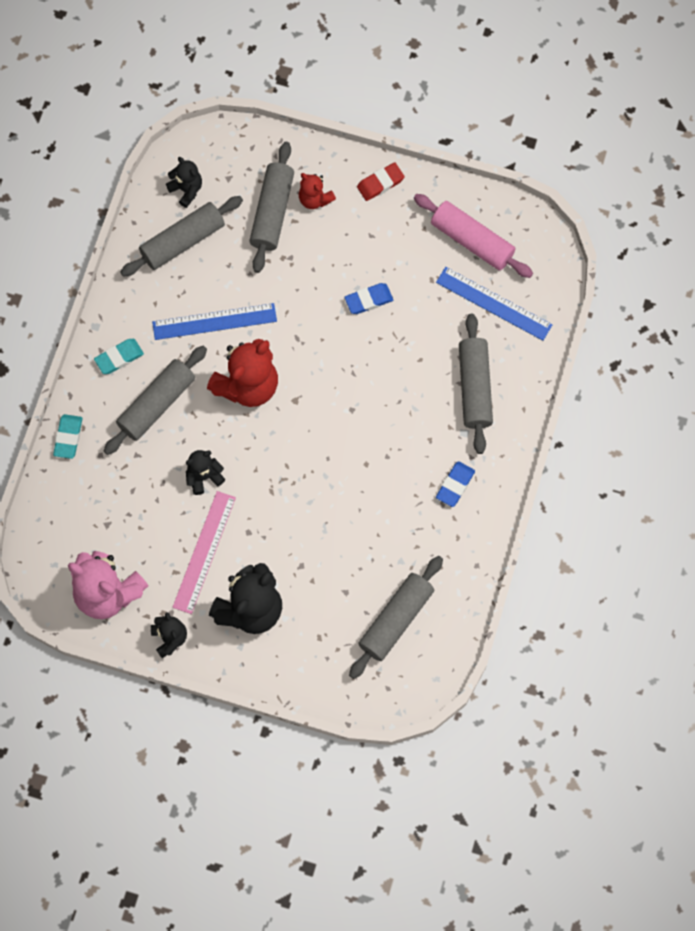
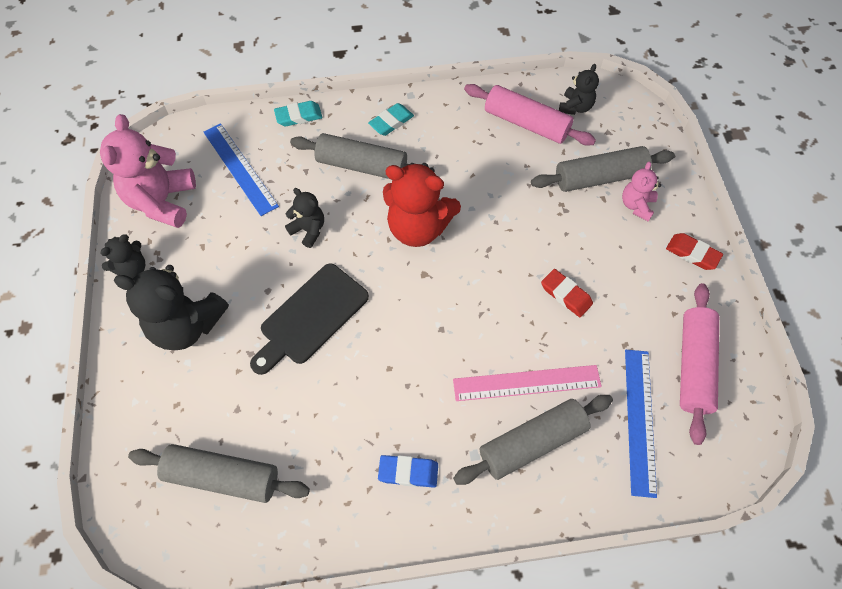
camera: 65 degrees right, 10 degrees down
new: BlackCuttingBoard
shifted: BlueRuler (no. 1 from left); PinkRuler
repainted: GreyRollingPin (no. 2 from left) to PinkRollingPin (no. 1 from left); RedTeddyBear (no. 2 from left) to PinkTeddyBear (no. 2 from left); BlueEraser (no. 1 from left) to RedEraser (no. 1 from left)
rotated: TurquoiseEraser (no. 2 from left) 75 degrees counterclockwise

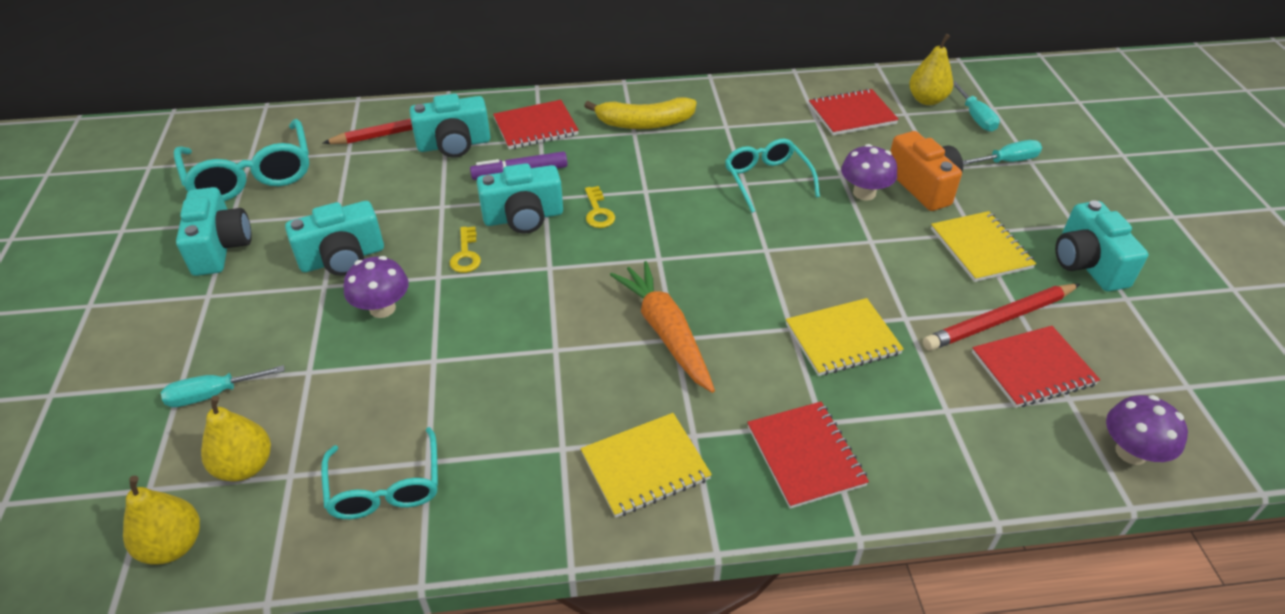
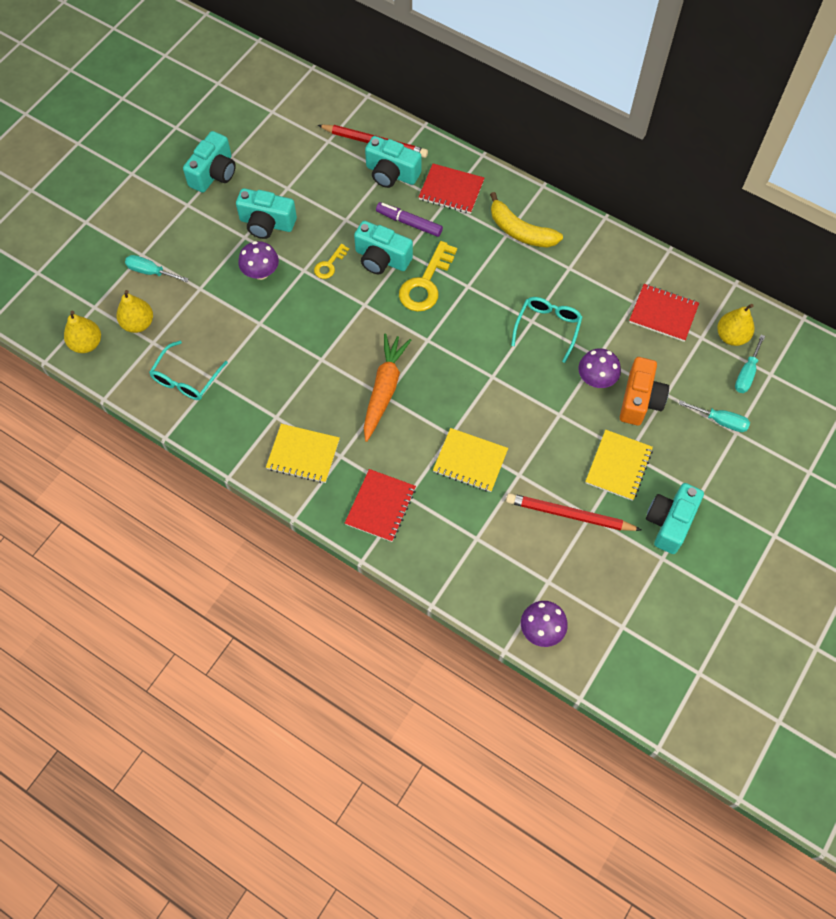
camera: 40 degrees right, 20 degrees up
gone: TurquoiseGlasses (no. 1 from left); RedNotebook (no. 4 from left)
scaled: YellowKey (no. 2 from left) x1.89

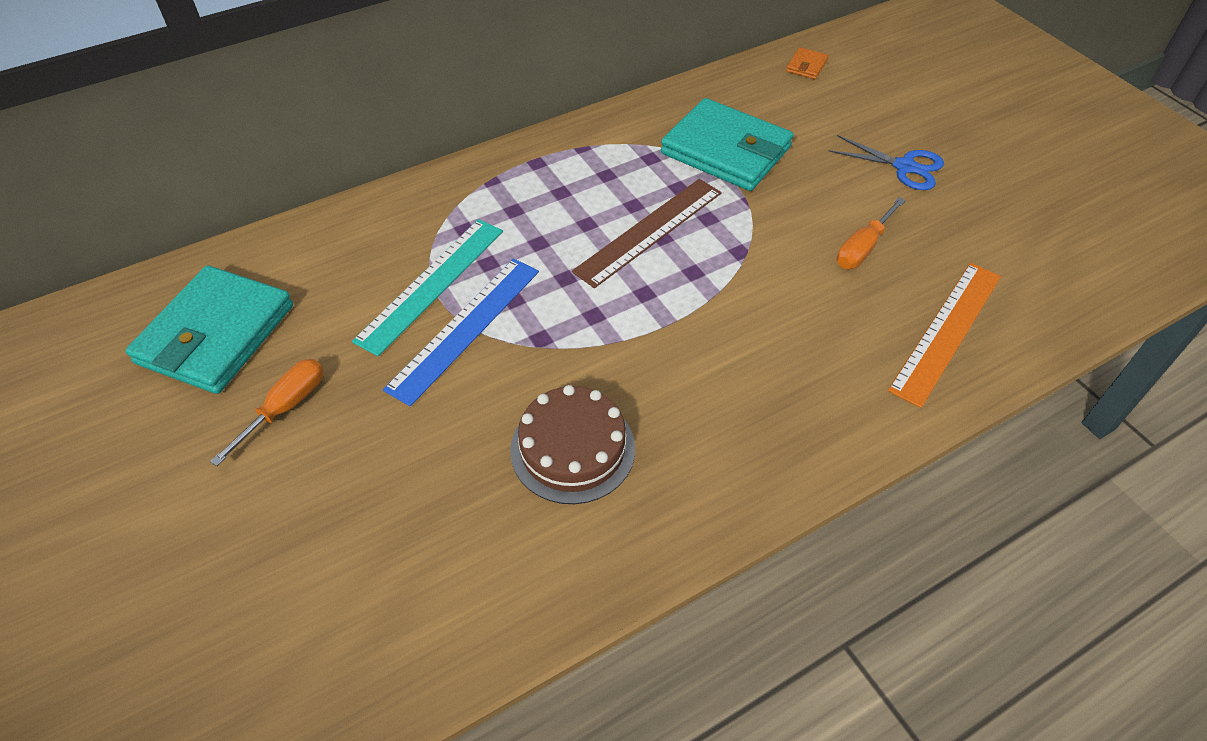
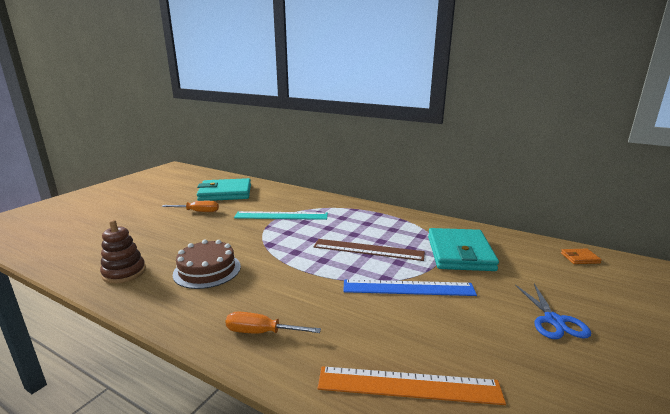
camera: 60 degrees right, 30 degrees down
new: BrownStackingToy
shifted: BlueRuler; OrangeScrewdriver (no. 2 from left)

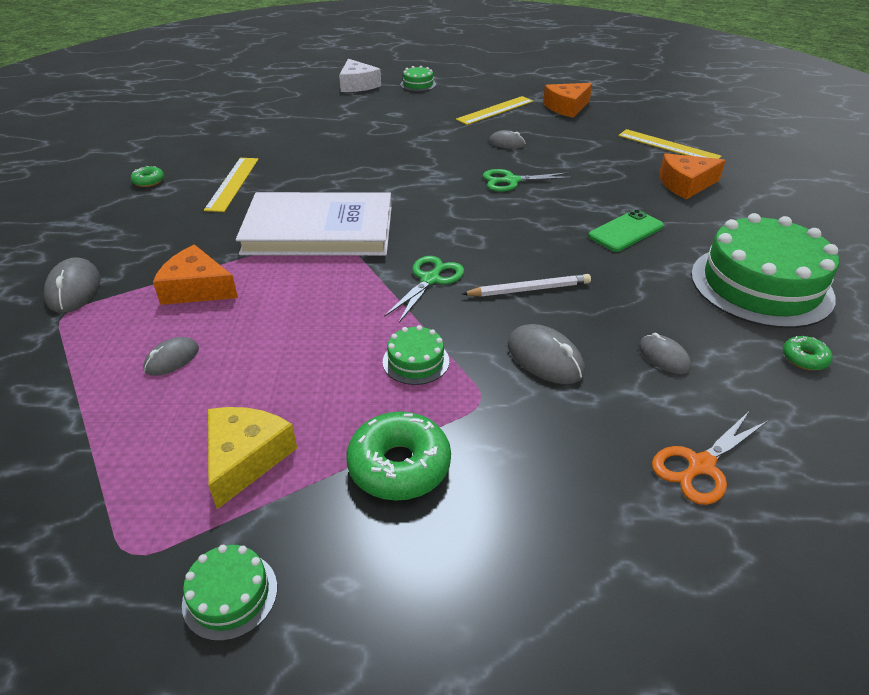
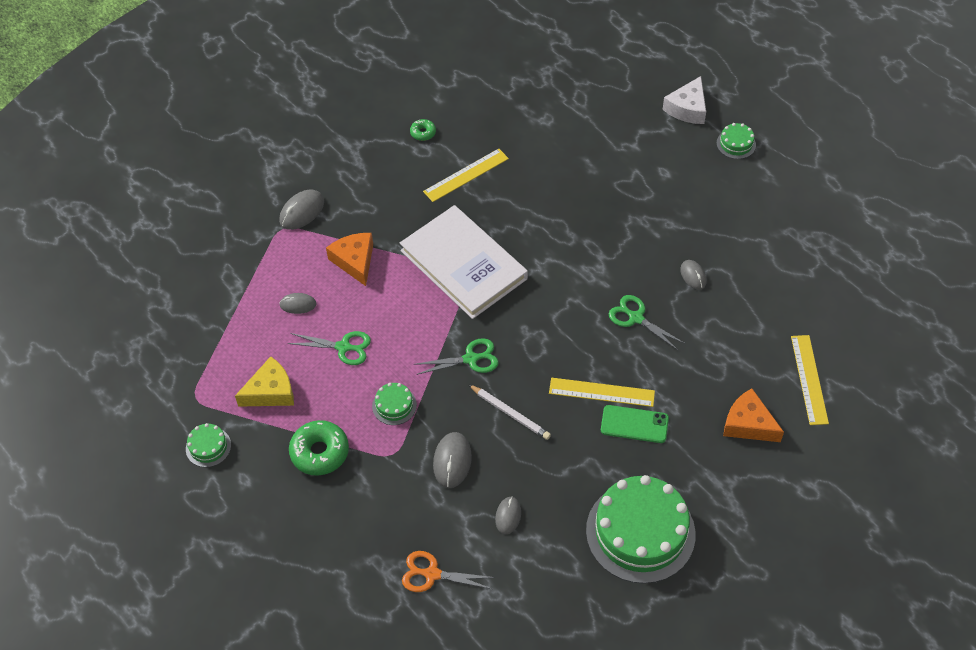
camera: 50 degrees right, 15 degrees up
gone: OrangeCheese (no. 2 from left); GreenDonut (no. 3 from left)
new: GreenScissors (no. 1 from left)
shifted: YellowRuler (no. 2 from left)

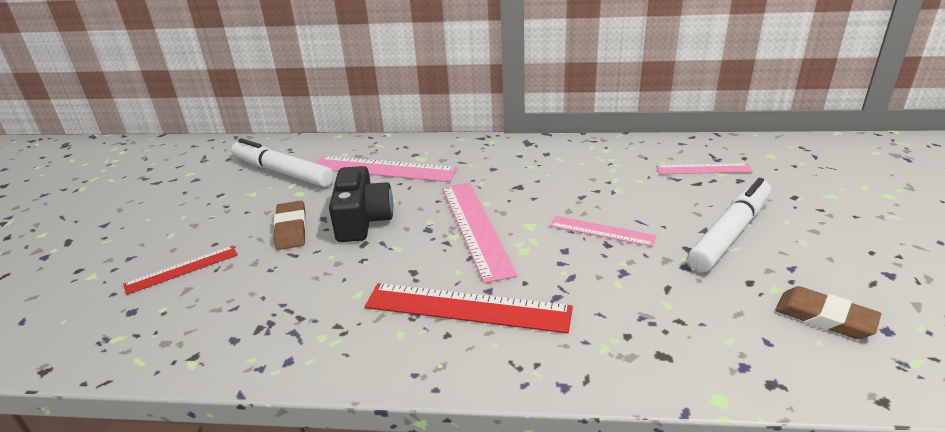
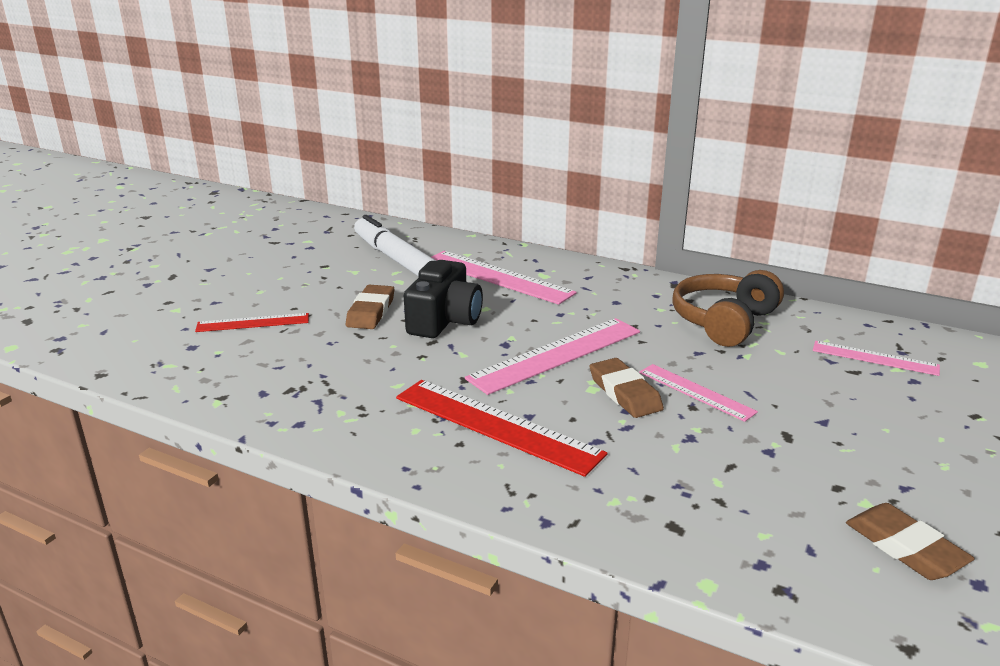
camera: 20 degrees right, 5 degrees down
gone: WhiteMarker (no. 2 from left)
new: BrownEraser (no. 2 from left); BrownHeadphones
rotated: PinkRuler (no. 2 from left) 45 degrees clockwise

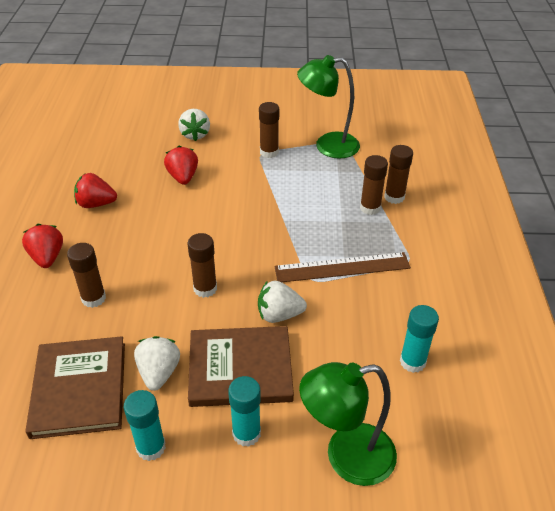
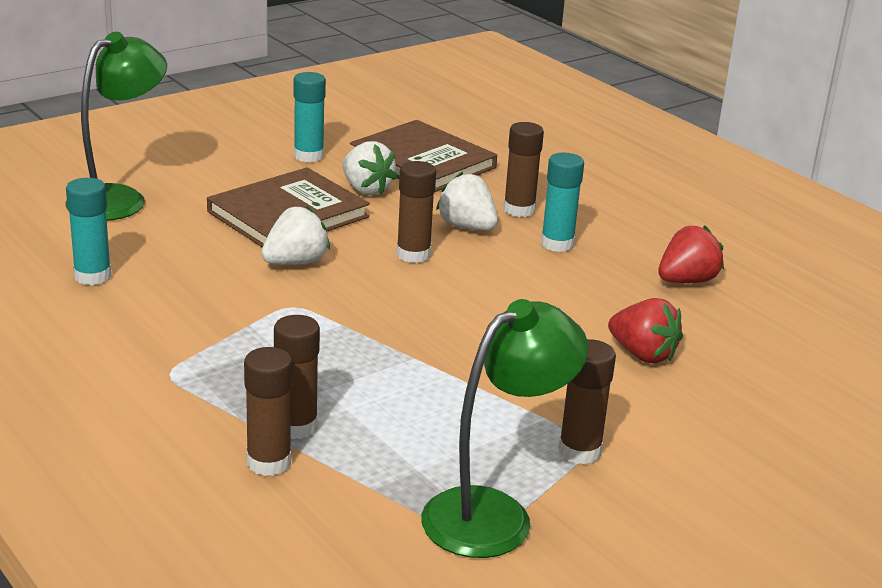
camera: 140 degrees right, 15 degrees down
gone: RedStrawberry (no. 1 from left); BrownRuler
shifted: WhiteStrawberry (no. 2 from left in the first image) to WhiteStrawberry (no. 3 from left); TurquoiseGlueStick (no. 2 from left in the first image) to TurquoiseGlueStick (no. 3 from left)

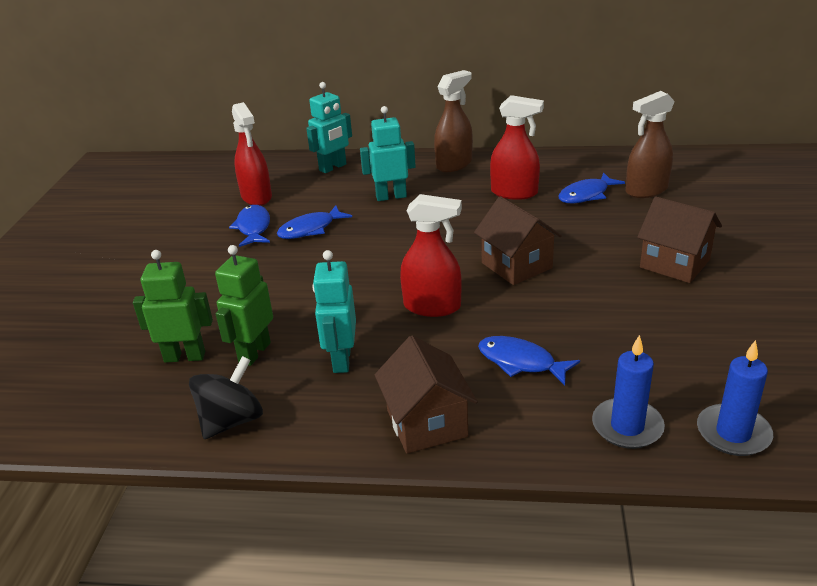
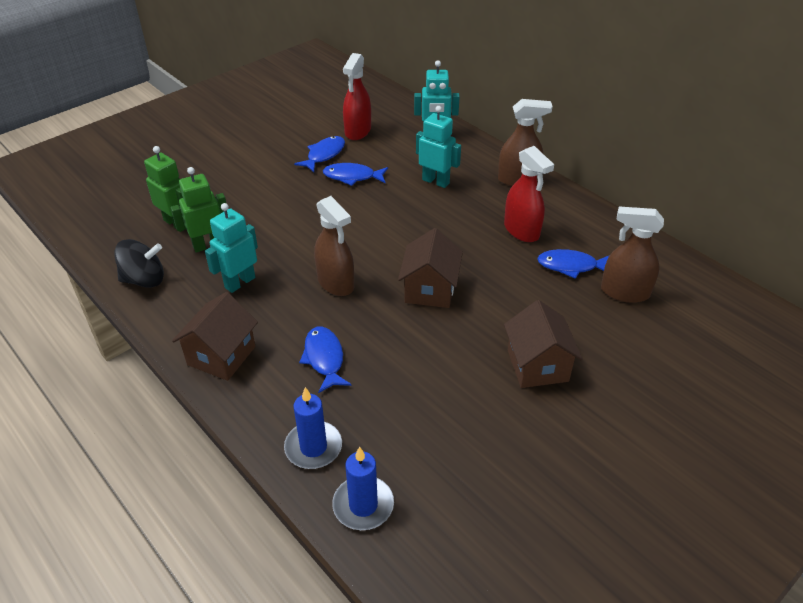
camera: 40 degrees right, 10 degrees up
repainted: RedSprayBottle (no. 2 from left) to BrownSprayBottle (no. 1 from left)

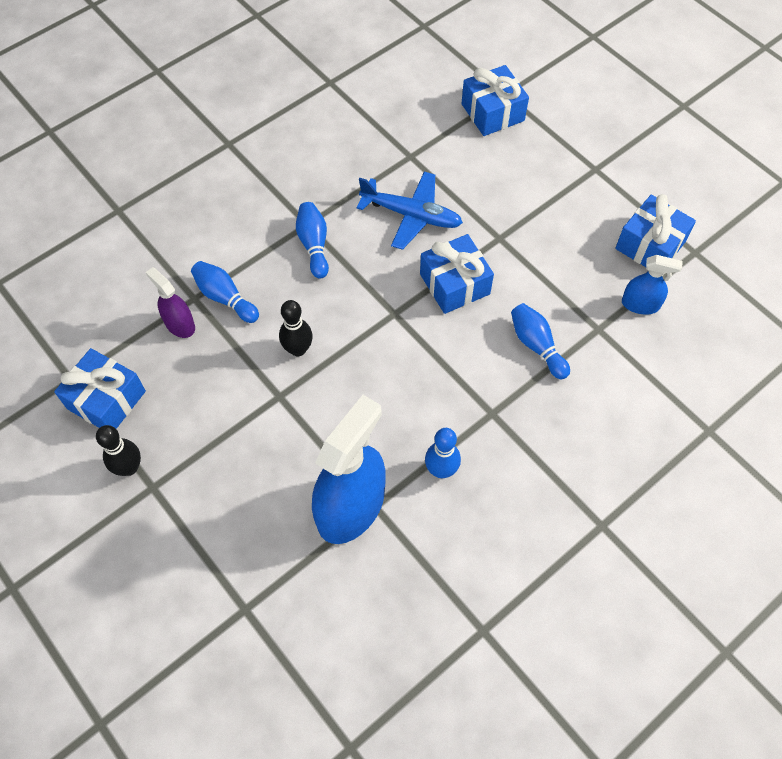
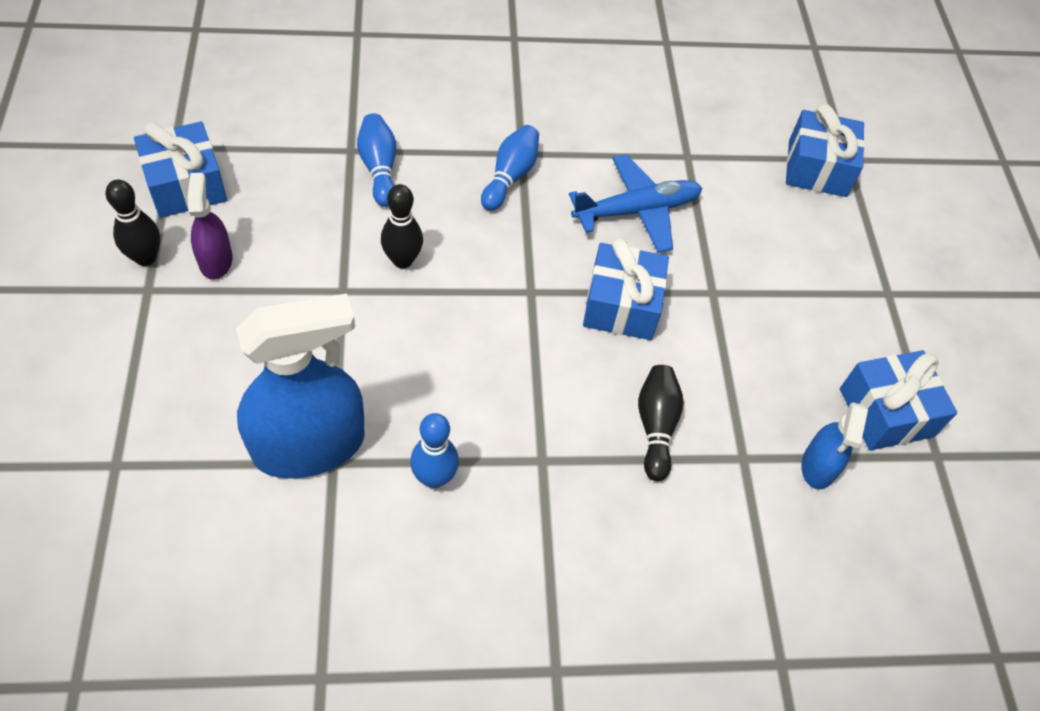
camera: 30 degrees right, 5 degrees down
shifted: PurpleSprayBottle
repainted: BlueBowlingPin (no. 4 from left) to BlackBowlingPin (no. 3 from left)
rotated: BluePlane 75 degrees counterclockwise; BlueSprayBottle (no. 2 from left) 60 degrees clockwise

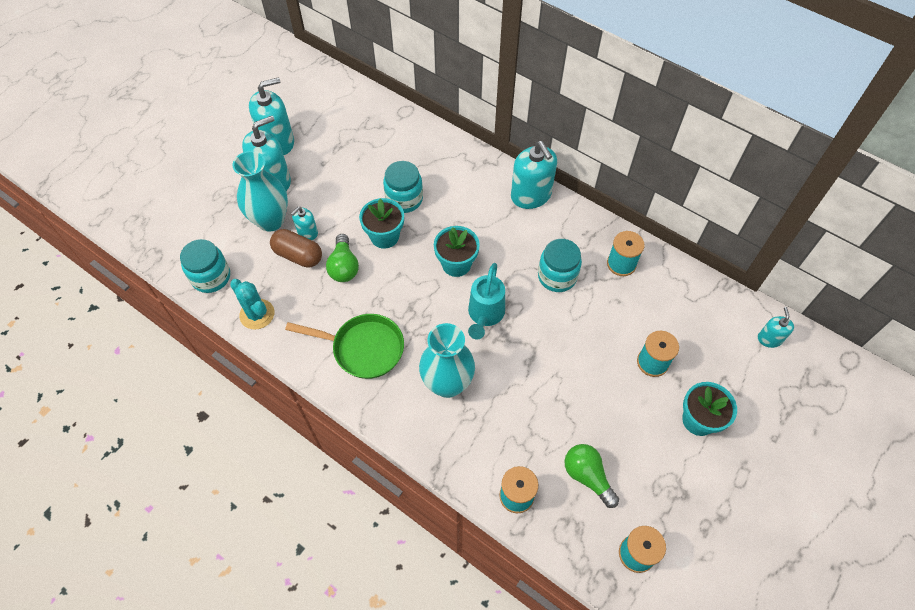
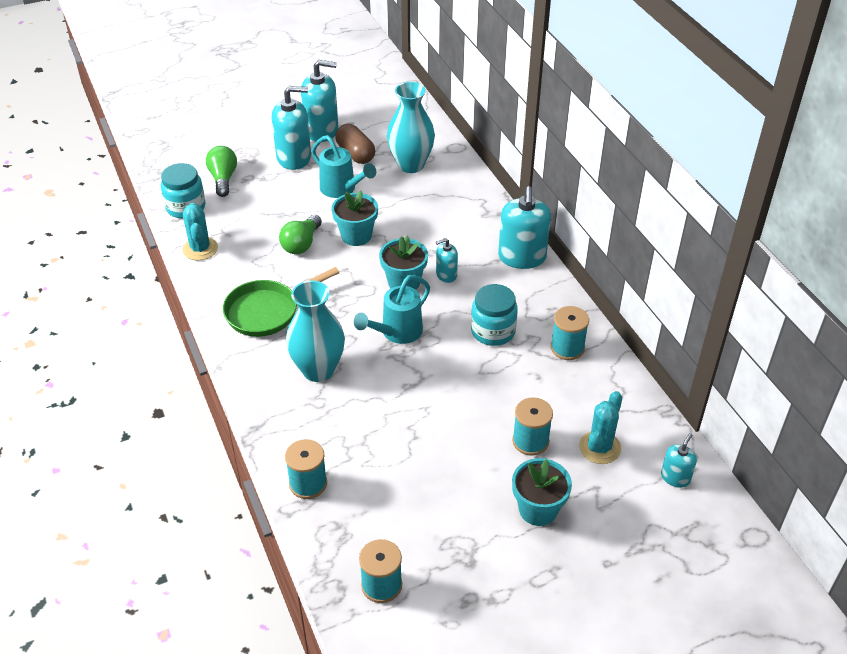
camera: 30 degrees right, 15 degrees down
gone: TurquoiseJar (no. 2 from left)
new: TurquoiseWateringCan (no. 1 from left); TurquoiseCactus (no. 2 from left)
shifted: TurquoiseVase (no. 1 from left in the first image) to TurquoiseVase (no. 2 from left); BrownCapsule; TurquoiseSoapDispenser (no. 3 from left); GreenLightBulb (no. 2 from left in the first image) to GreenLightBulb (no. 1 from left)
rotated: GreenPan 105 degrees clockwise

